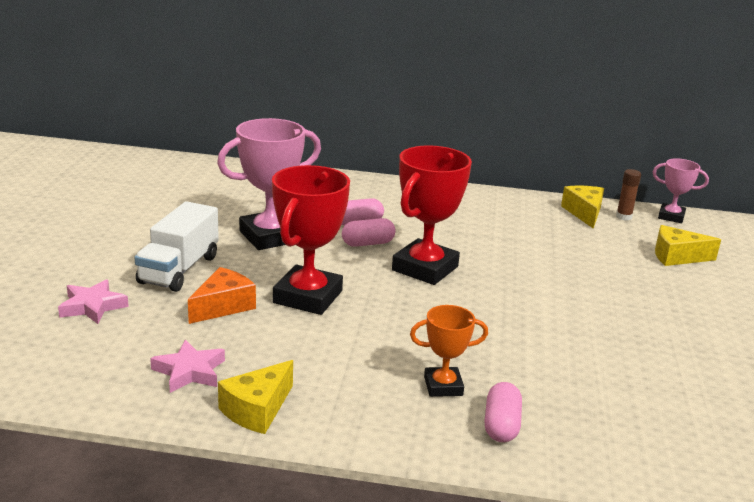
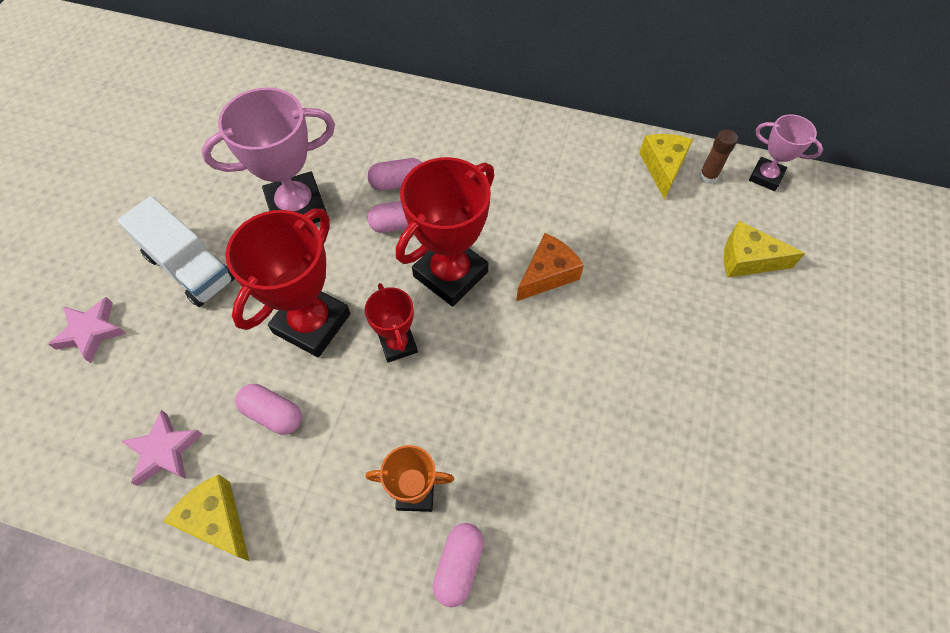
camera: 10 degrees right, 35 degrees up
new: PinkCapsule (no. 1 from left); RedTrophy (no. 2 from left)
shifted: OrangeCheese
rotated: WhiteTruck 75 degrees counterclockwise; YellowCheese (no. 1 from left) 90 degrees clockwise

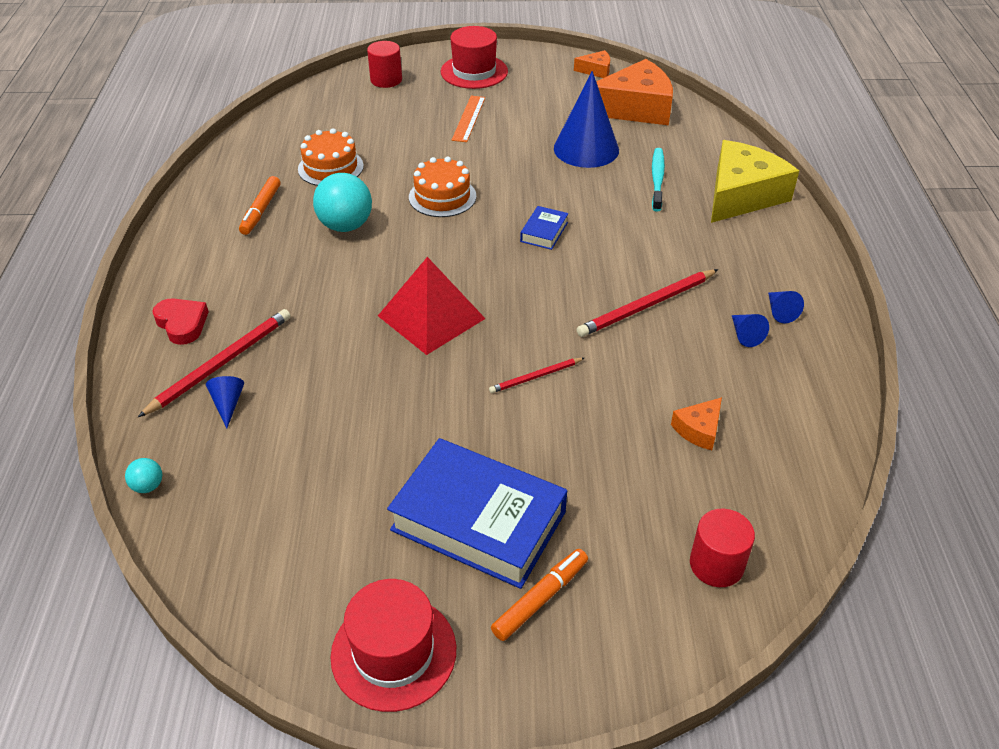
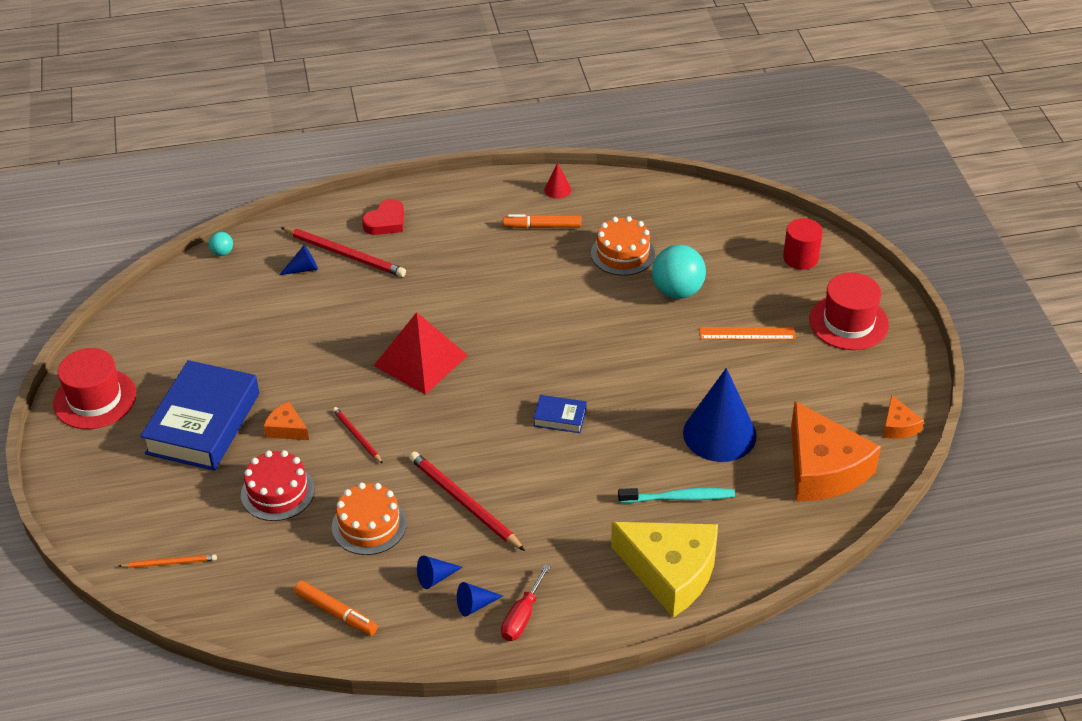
camera: 80 degrees right, 0 degrees up
new: RedCake; RedScrewdriver; RedCone
shifted: TurquoiseBall (no. 2 from left); OrangeCake (no. 2 from left in the first image) to OrangeCake (no. 1 from left); OrangeMarker (no. 2 from left in the first image) to OrangeMarker (no. 1 from left); OrangeCheese (no. 3 from left in the first image) to OrangeCheese (no. 1 from left)
swapped: RedCylinder (no. 2 from left) to OrangePencil

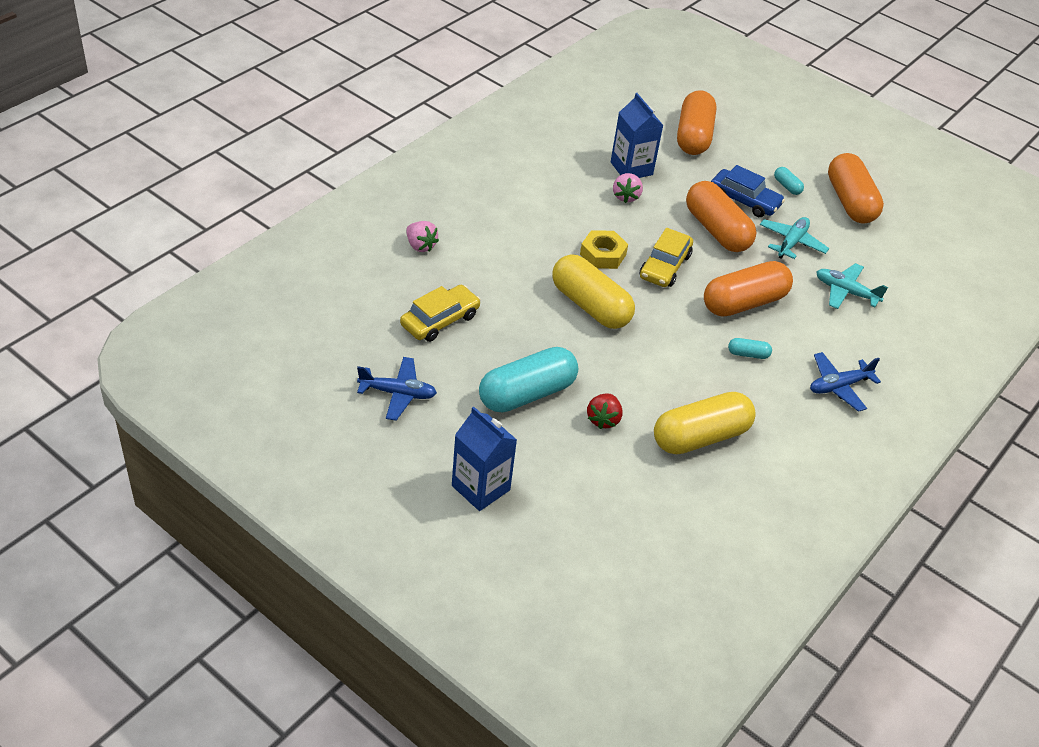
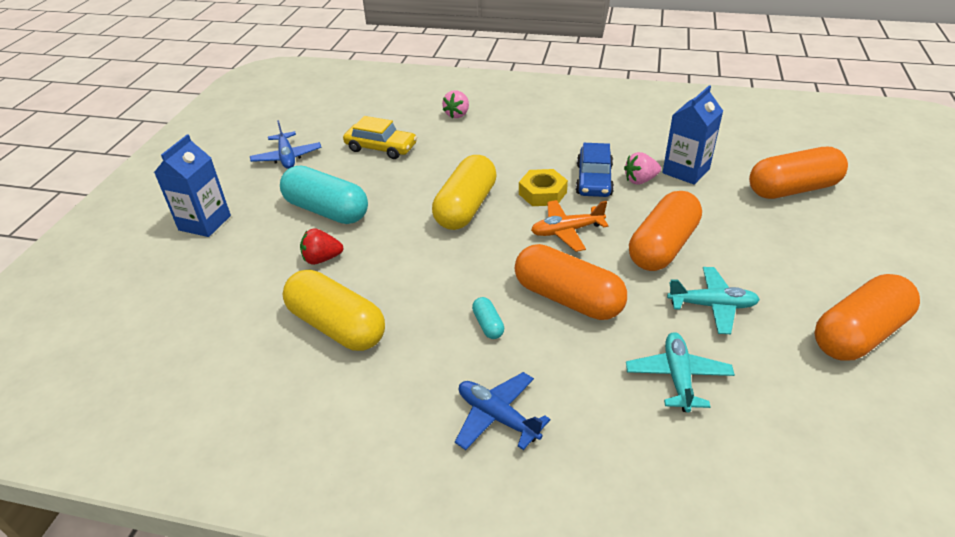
camera: 70 degrees right, 5 degrees down
gone: TurquoiseCapsule (no. 3 from left)
shifted: BlueCar
swapped: YellowCar (no. 2 from left) to OrangePlane

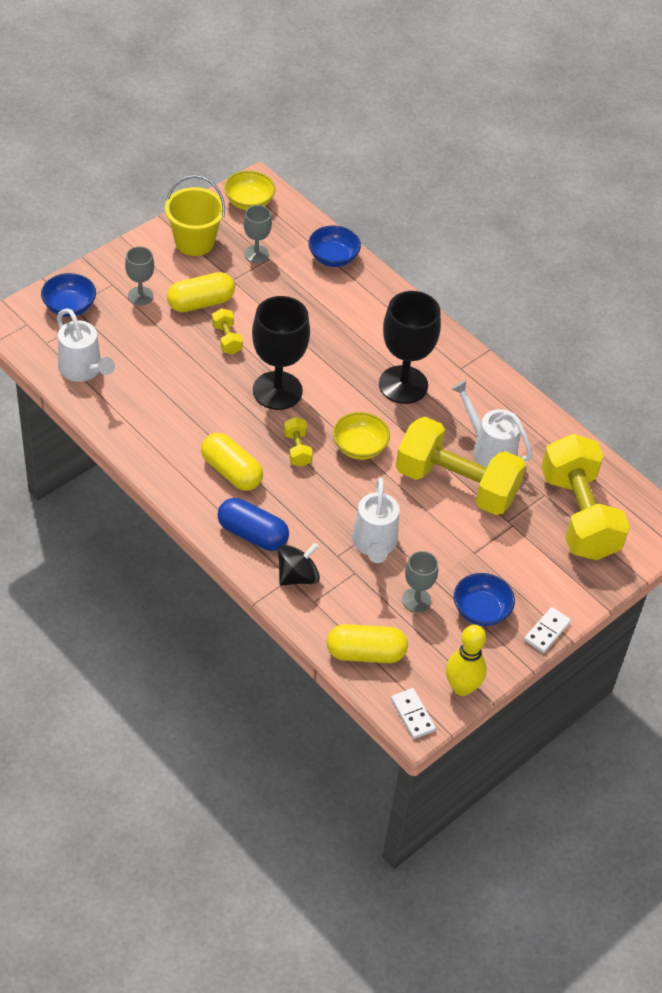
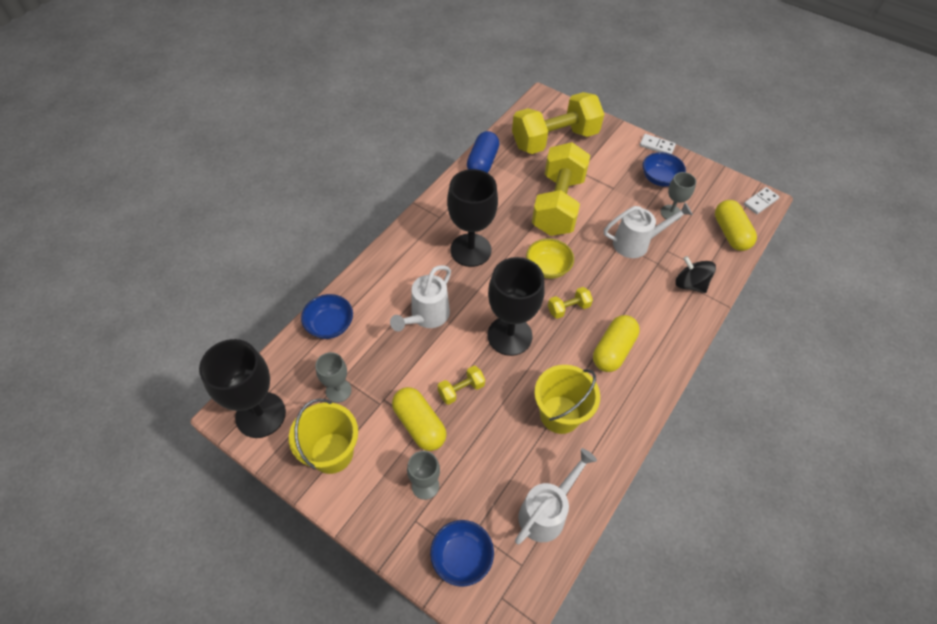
camera: 100 degrees left, 5 degrees up
gone: YellowBowlingPin
new: YellowBucket (no. 2 from left)
shifted: BlueCapsule; WhiteWateringCan (no. 3 from left in the first image) to WhiteWateringCan (no. 1 from left)
swapped: YellowBowl (no. 1 from left) to BlackGoblet (no. 1 from left)

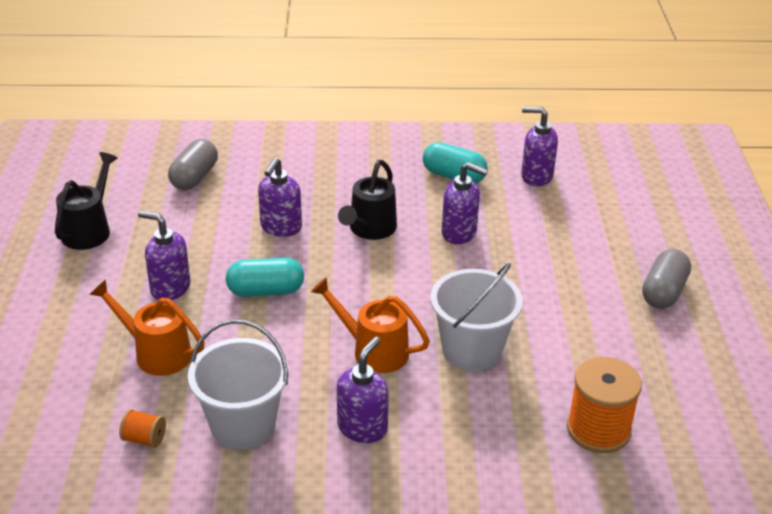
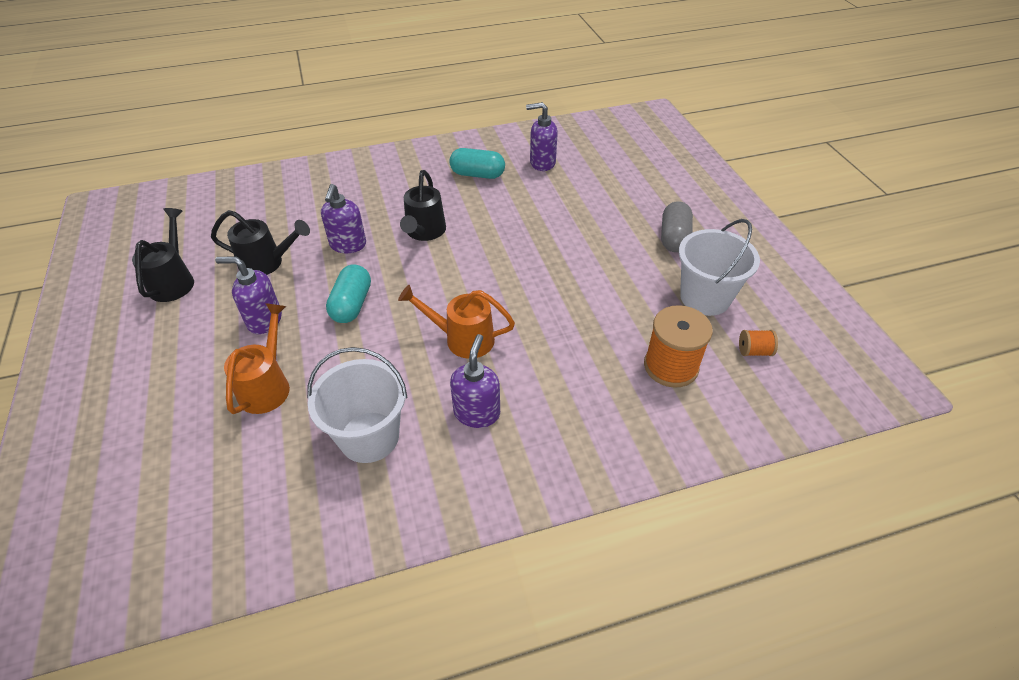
camera: 15 degrees left, 10 degrees up
gone: GreyCapsule (no. 1 from left); PurpleSoapDispenser (no. 4 from left)
new: BlackWateringCan (no. 2 from left)
shifted: OrangeSpool (no. 1 from left in the first image) to OrangeSpool (no. 2 from left); WhiteBucket (no. 2 from left)
rotated: OrangeWateringCan (no. 1 from left) 90 degrees clockwise; TurquoiseCapsule (no. 1 from left) 60 degrees counterclockwise

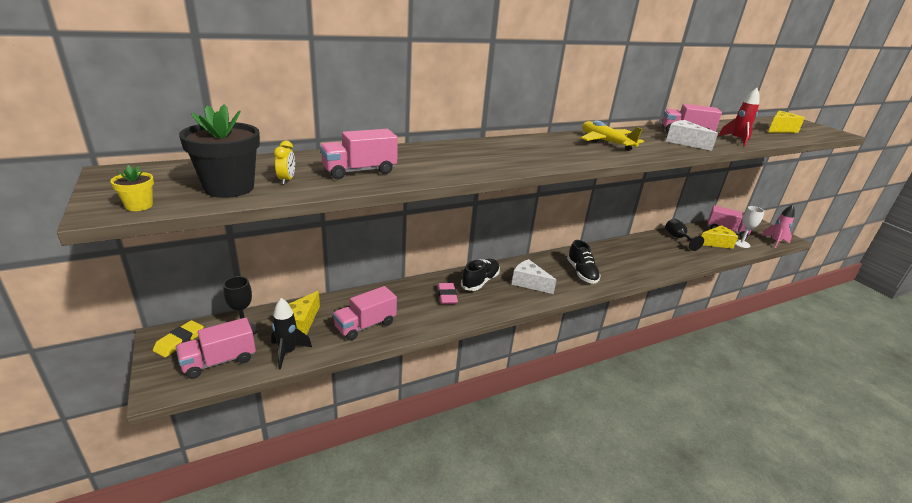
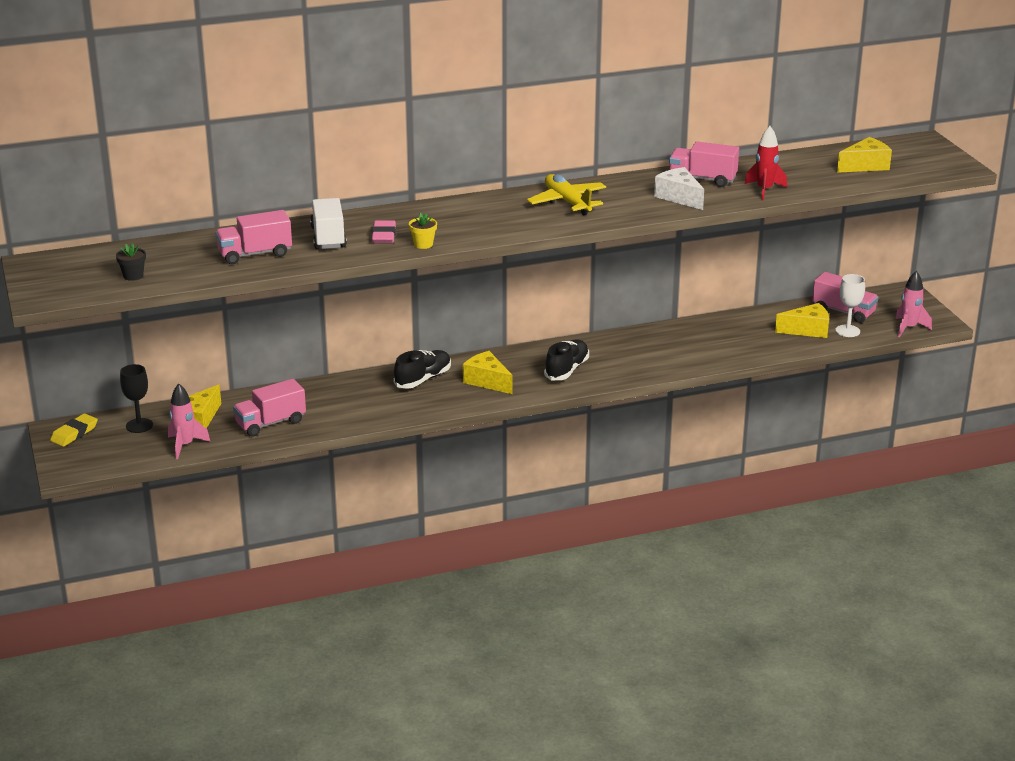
camera: 10 degrees right, 0 degrees up
gone: PinkTruck (no. 1 from left); YellowClock; BlackGoblet (no. 2 from left)
new: WhiteTruck
shifted: YellowFlowerPot; PinkEraser
repainted: BlackRocket to PinkRocket (no. 1 from left); WhiteCheese (no. 1 from left) to YellowCheese (no. 2 from left)
rotated: BlackShoe (no. 2 from left) 150 degrees counterclockwise
scaled: BlackFlowerPot x0.47

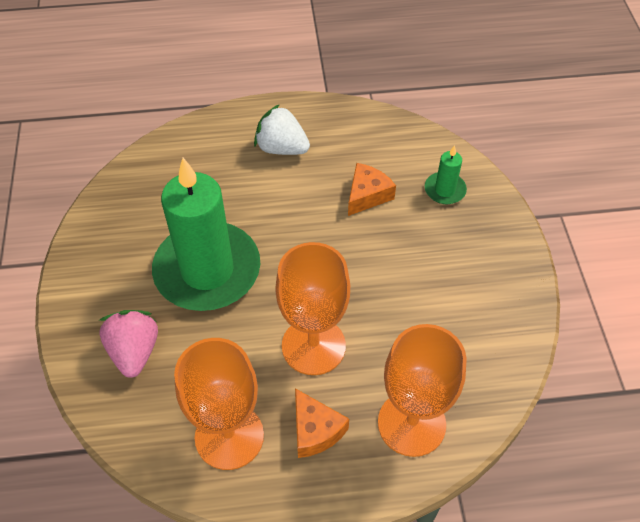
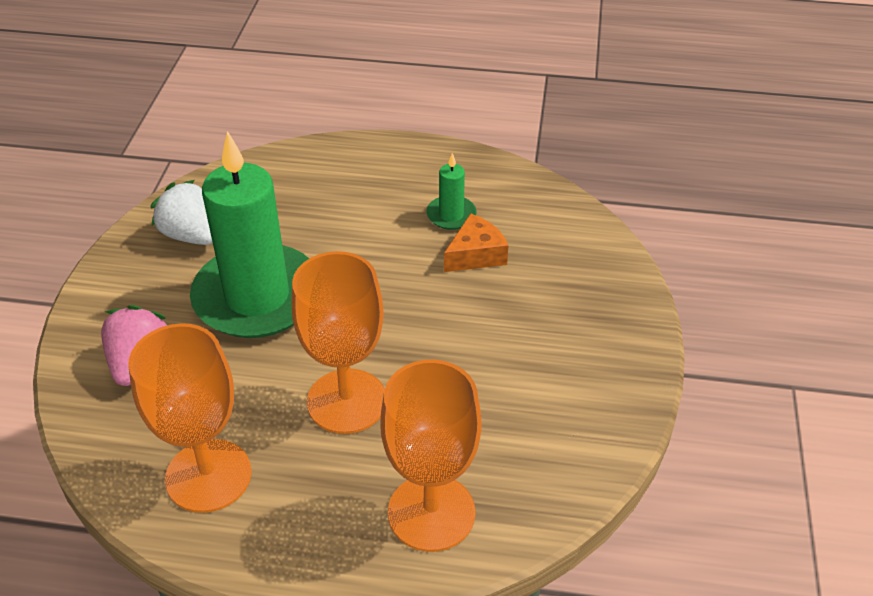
camera: 15 degrees right, 10 degrees down
gone: OrangeCheese (no. 1 from left)
shifted: WhiteStrawberry; GreenCandle (no. 2 from left)

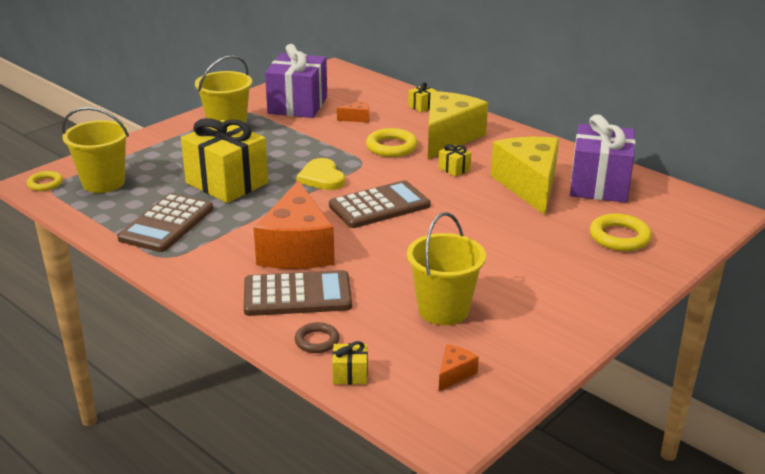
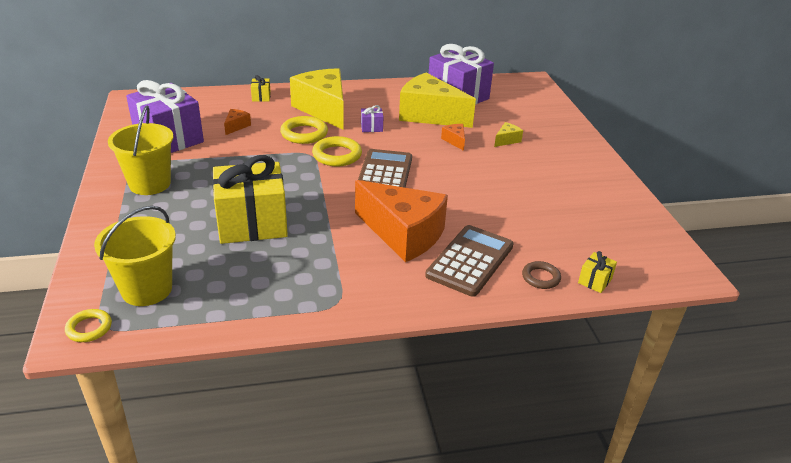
camera: 55 degrees left, 5 degrees up
gone: BrownCalculator (no. 1 from left); YellowHeart; YellowBucket (no. 3 from left)
new: YellowCheese (no. 3 from left)
shifted: OrangeCheese (no. 3 from left); YellowRing (no. 3 from left)
repainted: YellowGift (no. 4 from left) to PurpleGift (no. 2 from left)

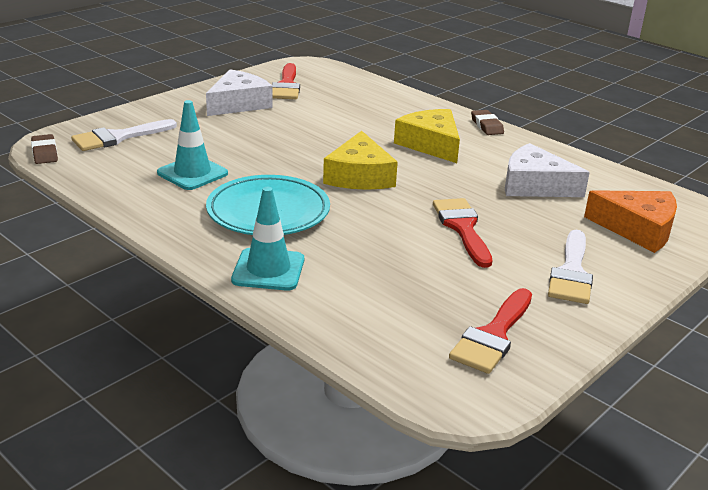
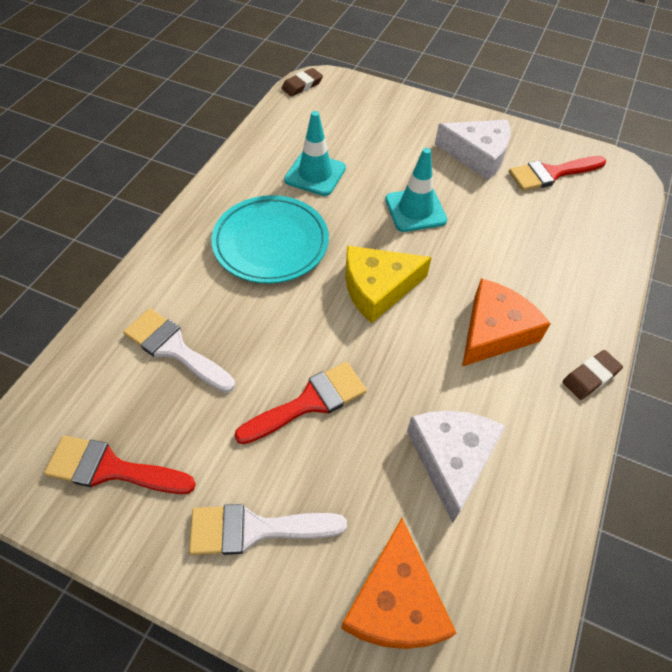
camera: 70 degrees right, 25 degrees up
shifted: WhiteBrush (no. 1 from left); TurquoiseTrafficCone (no. 2 from left)
repainted: YellowCheese (no. 2 from left) to OrangeCheese (no. 2 from left)

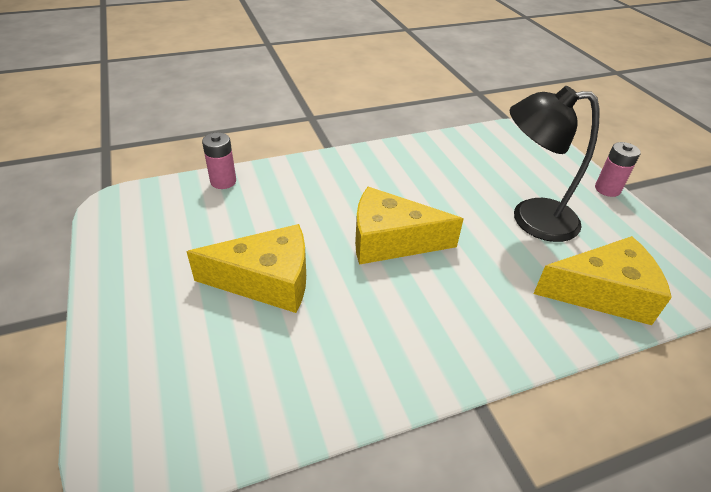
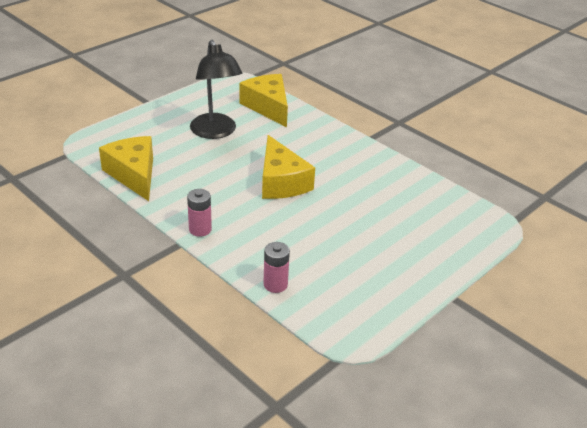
camera: 115 degrees left, 5 degrees down
shifted: YellowCheese (no. 1 from left); PinkBattery (no. 2 from left in the first image) to PinkBattery (no. 1 from left)

